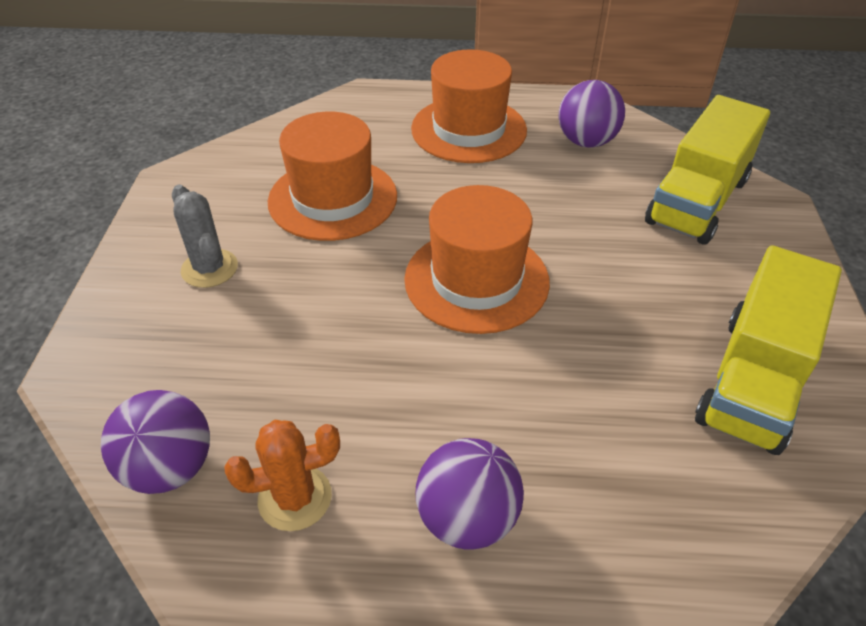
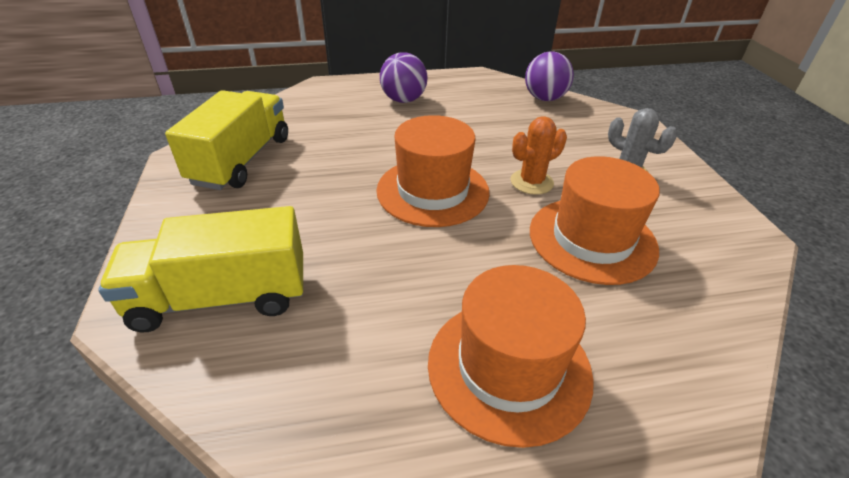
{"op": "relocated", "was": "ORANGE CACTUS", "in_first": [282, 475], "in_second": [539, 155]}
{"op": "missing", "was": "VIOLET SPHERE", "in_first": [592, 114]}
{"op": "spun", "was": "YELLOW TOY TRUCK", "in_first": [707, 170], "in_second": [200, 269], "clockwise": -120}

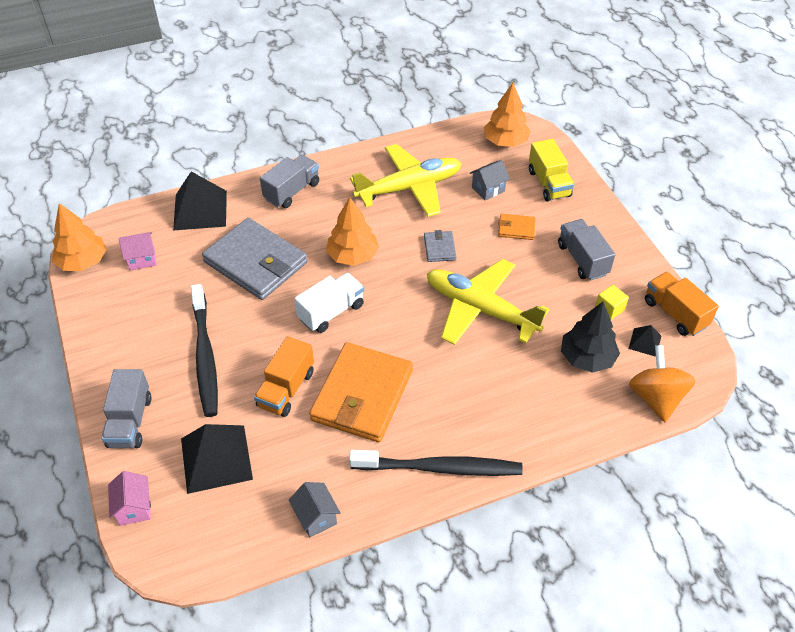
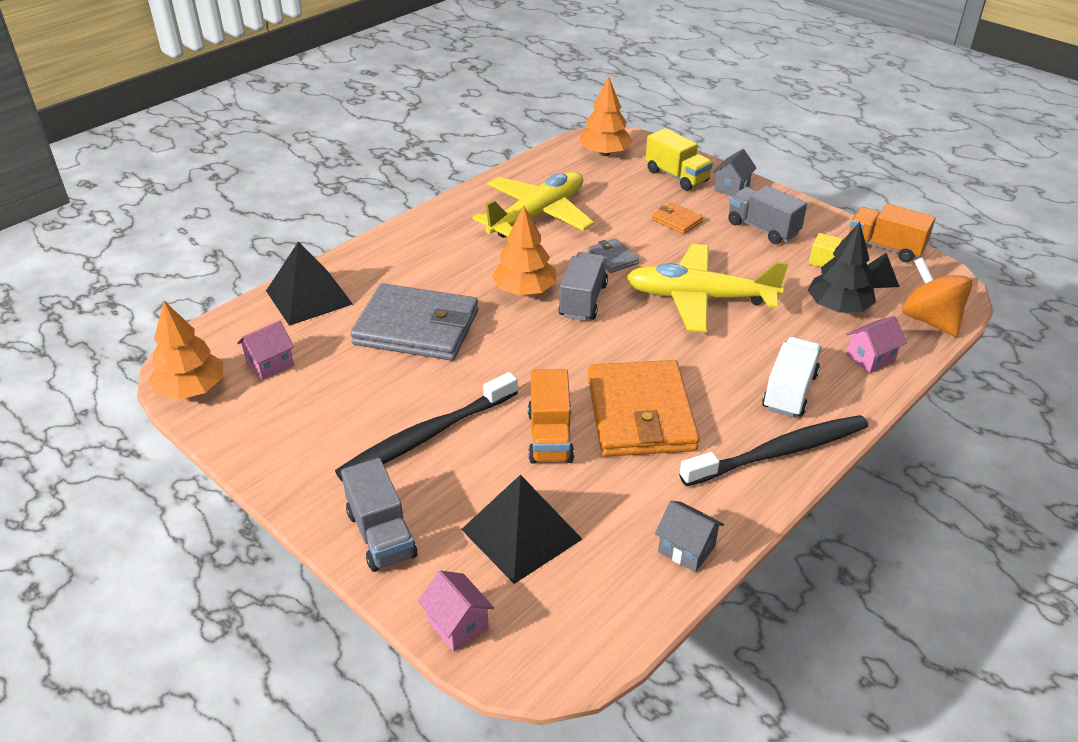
{"op": "spun", "was": "JET-BLACK TOOTH BRUSH", "in_first": [204, 350], "in_second": [426, 427], "clockwise": 90}
{"op": "relocated", "was": "GRAY TOY TRUCK", "in_first": [289, 181], "in_second": [583, 286]}
{"op": "relocated", "was": "PURE WHITE TOY TRUCK", "in_first": [329, 303], "in_second": [791, 377]}
{"op": "relocated", "was": "GRAY COTTAGE", "in_first": [490, 180], "in_second": [735, 172]}
{"op": "spun", "was": "ORANGE CARD WALLET", "in_first": [517, 227], "in_second": [677, 218], "clockwise": 60}
{"op": "appeared", "now": "ROSY COTTAGE", "in_second": [876, 344]}

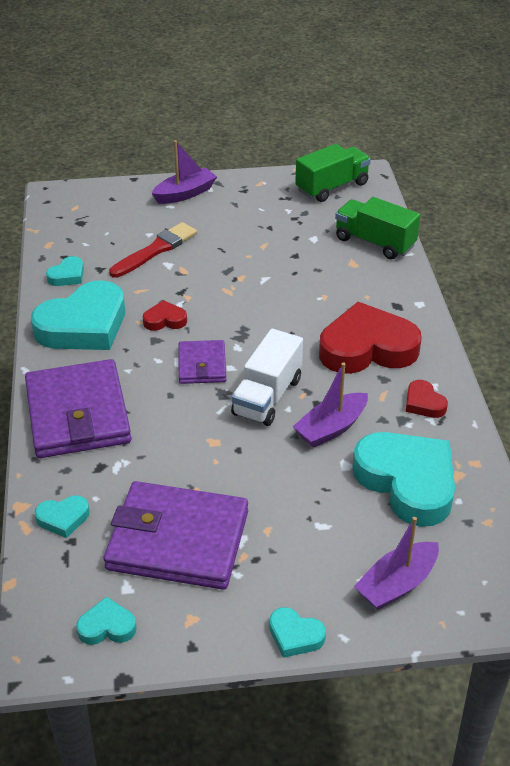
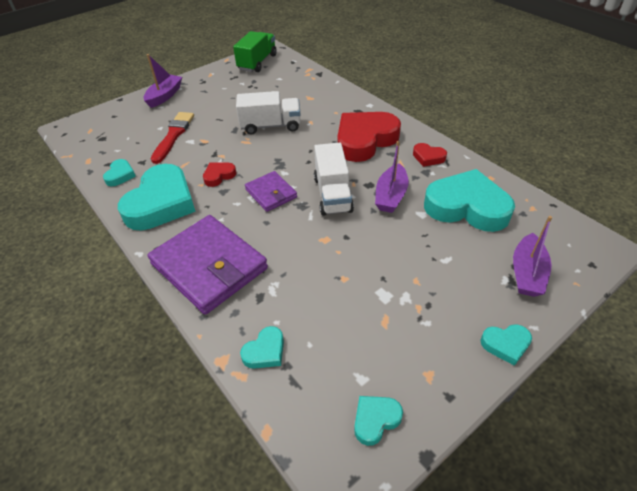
{"op": "missing", "was": "VIOLET CARD WALLET", "in_first": [175, 535]}
{"op": "missing", "was": "LEAF-GREEN TOY TRUCK", "in_first": [377, 228]}
{"op": "appeared", "now": "PURE WHITE TOY TRUCK", "in_second": [268, 113]}

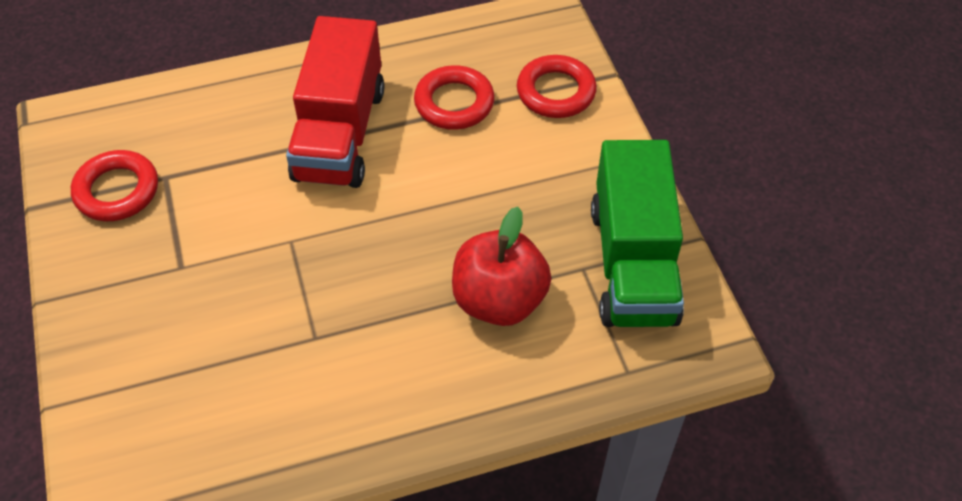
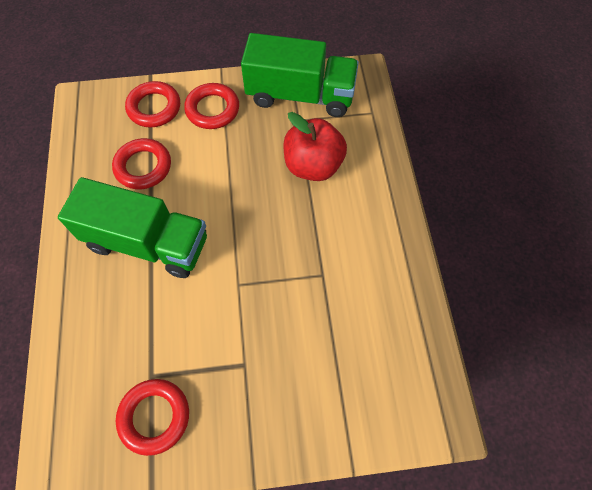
{"op": "colour", "was": "CRIMSON TOY TRUCK", "now": "LEAF-GREEN TOY TRUCK", "in_first": [335, 102], "in_second": [132, 227]}
{"op": "appeared", "now": "CRIMSON TORUS", "in_second": [211, 106]}

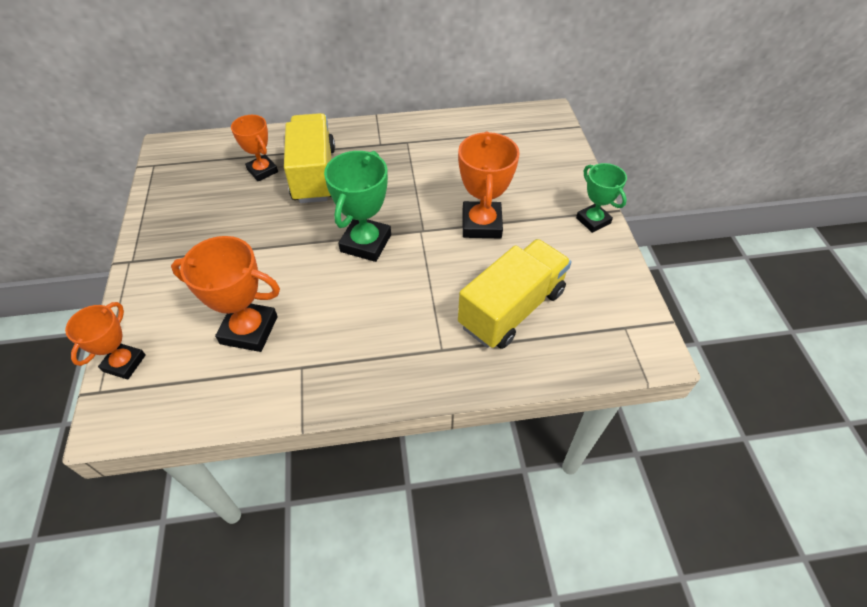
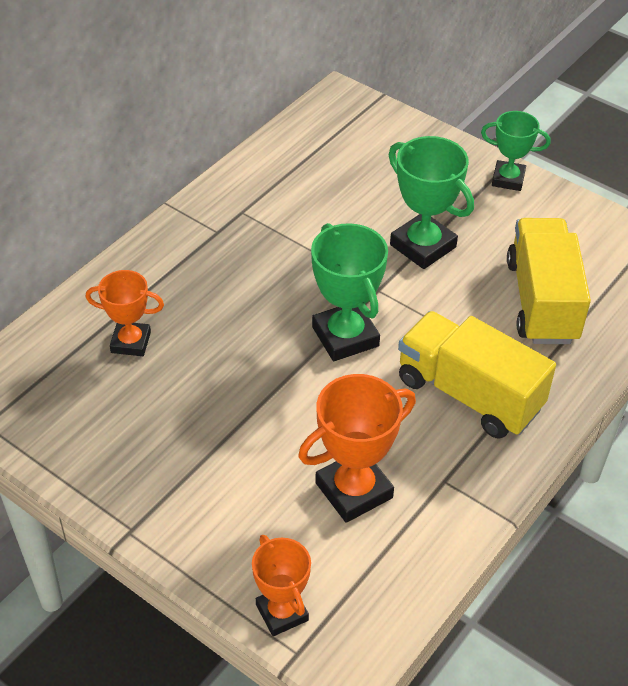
{"op": "relocated", "was": "YELLOW TOY TRUCK", "in_first": [309, 158], "in_second": [477, 375]}
{"op": "colour", "was": "ORANGE PRIZE CUP", "now": "LEAF-GREEN PRIZE CUP", "in_first": [489, 184], "in_second": [431, 202]}

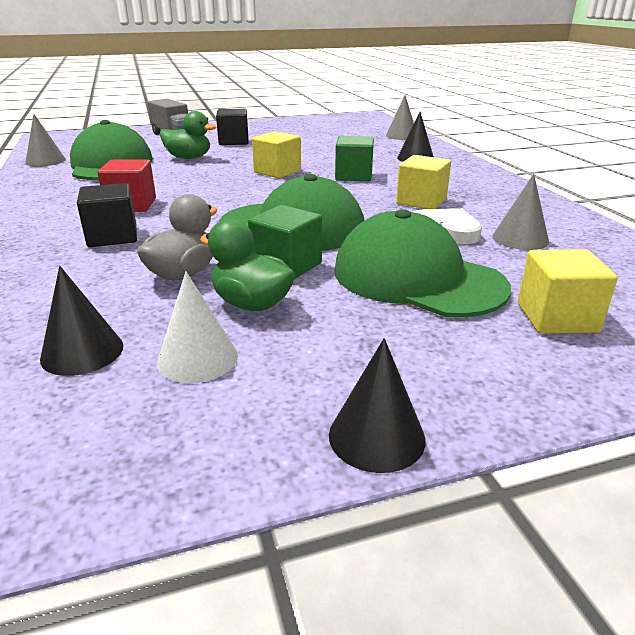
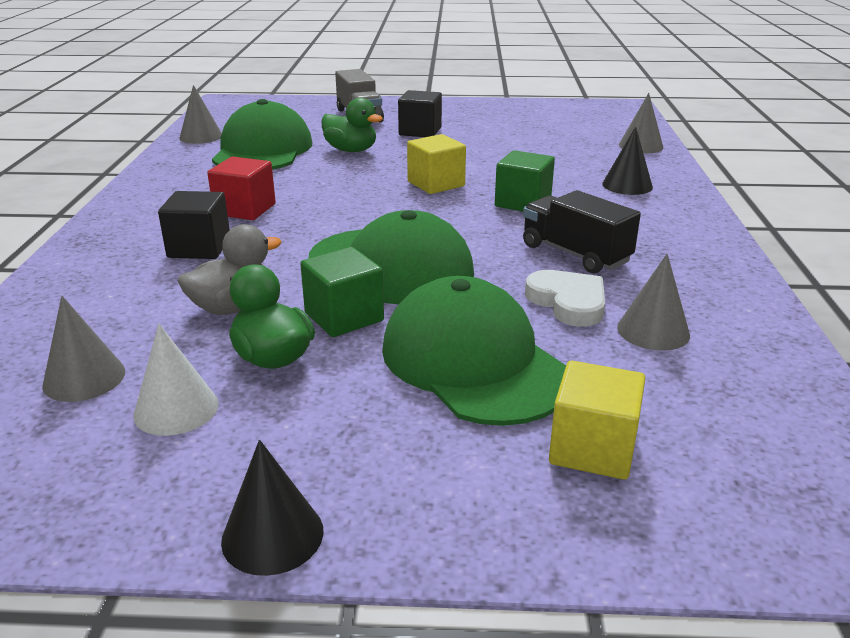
{"op": "colour", "was": "JET-BLACK CONE", "now": "GRAY CONE", "in_first": [81, 321], "in_second": [83, 349]}
{"op": "exchanged", "was": "YELLOW CUBE", "now": "JET-BLACK TOY TRUCK", "in_first": [423, 182], "in_second": [582, 232]}

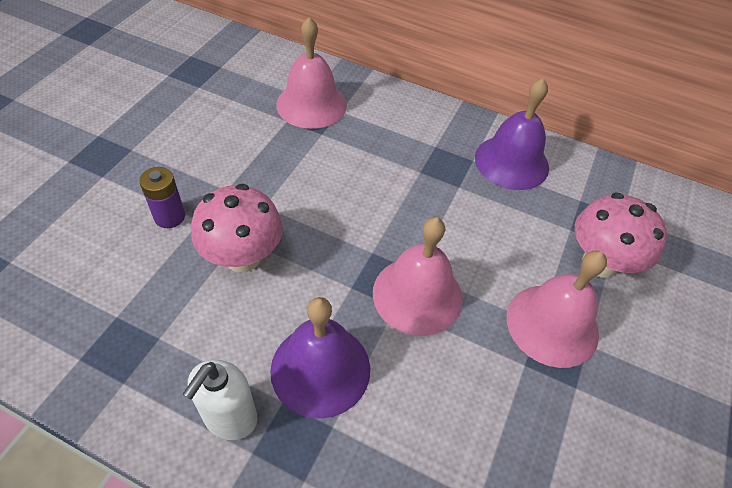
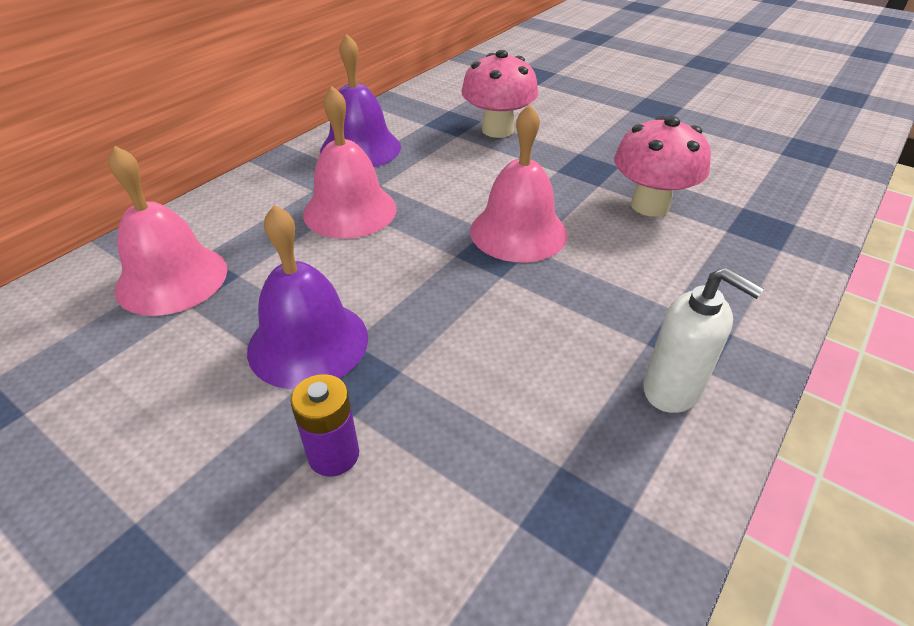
{"op": "relocated", "was": "ROSY FUNGUS", "in_first": [237, 228], "in_second": [662, 166]}
{"op": "relocated", "was": "VIOLET SCHOOL BELL", "in_first": [320, 358], "in_second": [307, 297]}
{"op": "relocated", "was": "ROSY SCHOOL BELL", "in_first": [557, 309], "in_second": [350, 162]}

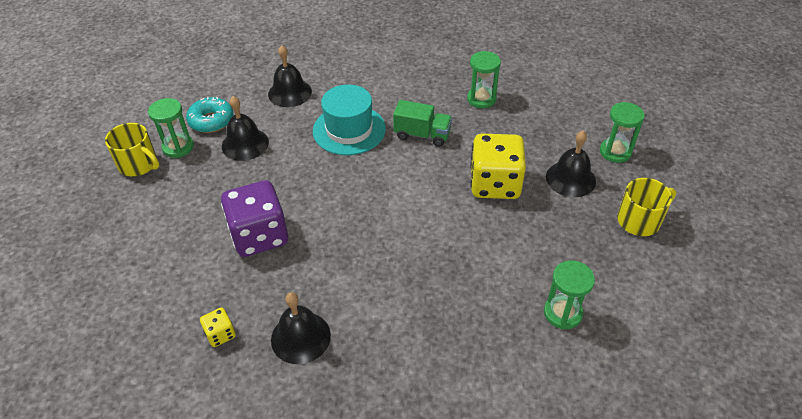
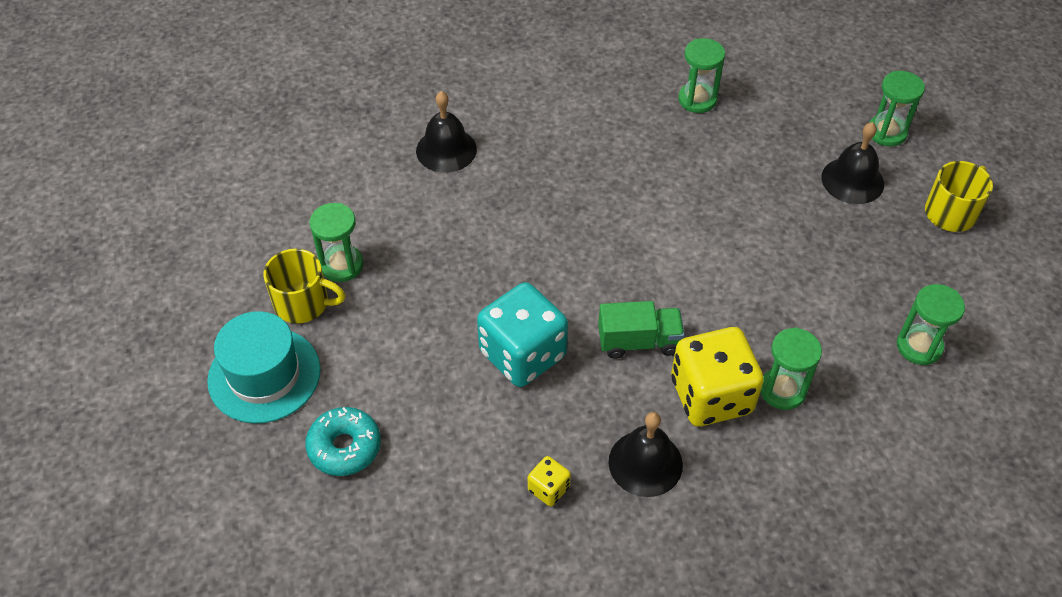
{"op": "relocated", "was": "AQUA GLAZED DONUT", "in_first": [209, 115], "in_second": [343, 441]}
{"op": "colour", "was": "VIOLET DIE", "now": "AQUA DIE", "in_first": [254, 218], "in_second": [522, 334]}
{"op": "missing", "was": "JET-BLACK SCHOOL BELL", "in_first": [245, 128]}
{"op": "relocated", "was": "AQUA HAT", "in_first": [349, 119], "in_second": [264, 367]}
{"op": "relocated", "was": "LEAF-GREEN TOY TRUCK", "in_first": [422, 123], "in_second": [641, 330]}
{"op": "relocated", "was": "YELLOW DIE", "in_first": [498, 166], "in_second": [717, 377]}
{"op": "appeared", "now": "LEAF-GREEN SAND TIMER", "in_second": [791, 368]}

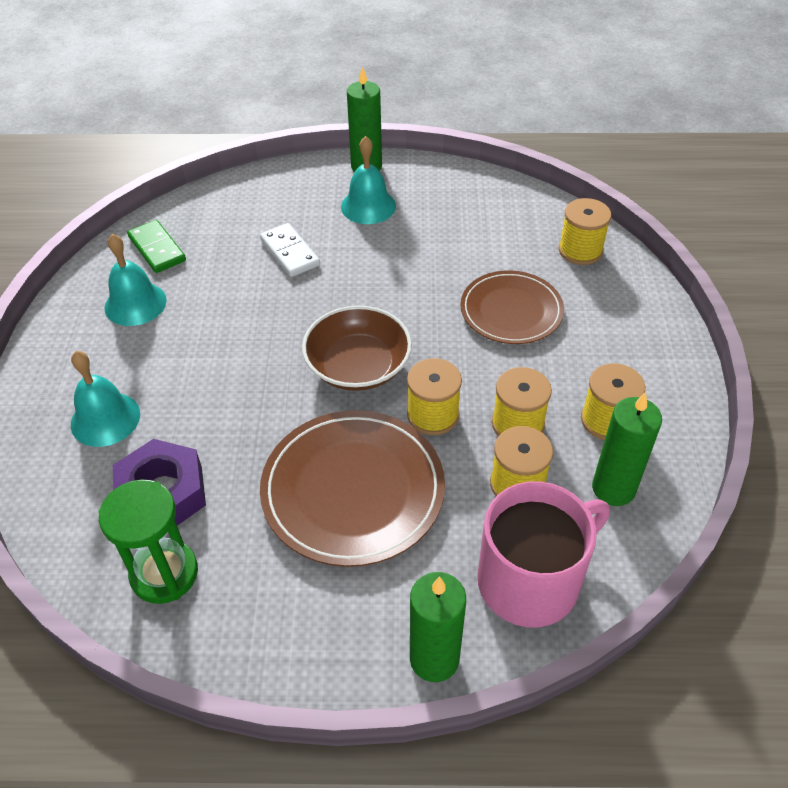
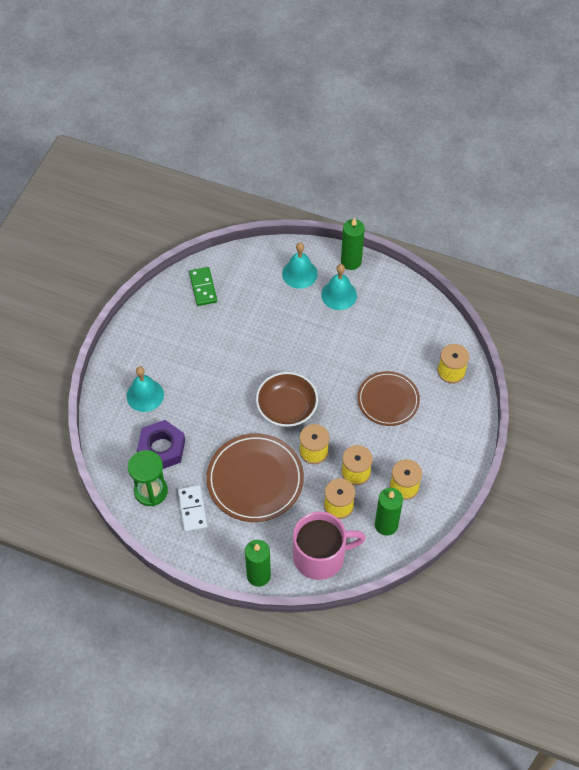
{"op": "relocated", "was": "AQUA SCHOOL BELL", "in_first": [136, 280], "in_second": [300, 266]}
{"op": "relocated", "was": "PURE WHITE DOMINO PIECE", "in_first": [290, 250], "in_second": [192, 508]}

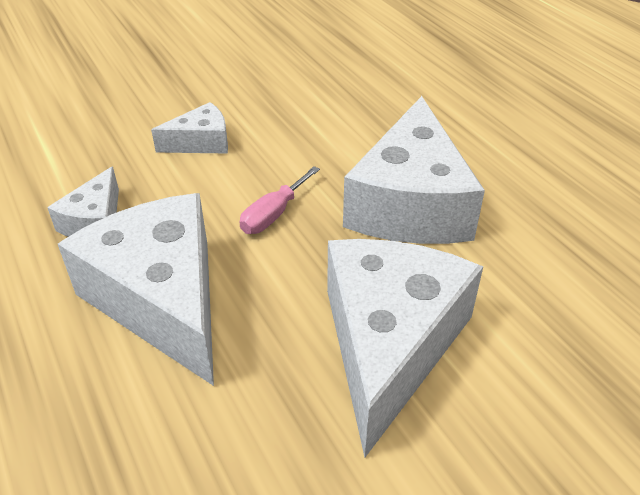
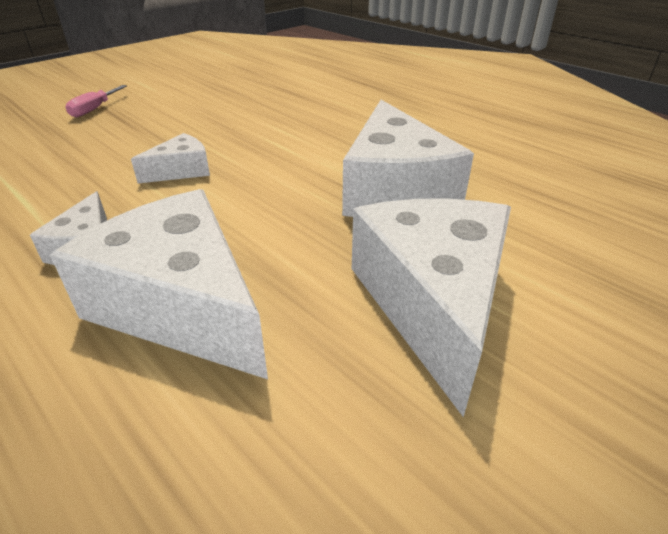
{"op": "relocated", "was": "ROSY HAND SCREWDRIVER", "in_first": [280, 200], "in_second": [96, 101]}

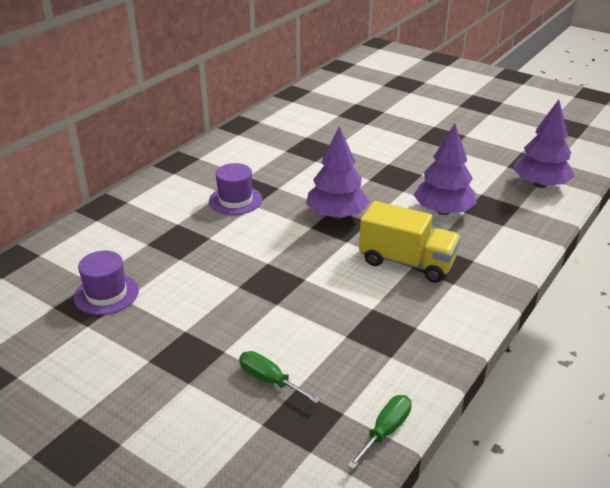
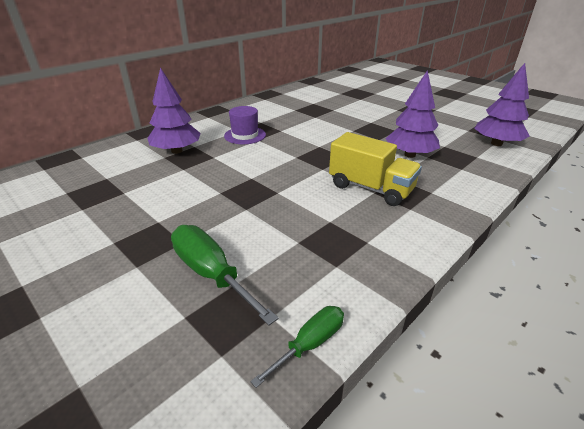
{"op": "missing", "was": "VIOLET HAT", "in_first": [106, 283]}
{"op": "size", "was": "LEAF-GREEN HAND SCREWDRIVER", "in_first": [279, 377], "in_second": [225, 275], "ratio": 1.64}
{"op": "relocated", "was": "VIOLET TREE", "in_first": [337, 172], "in_second": [174, 110]}

